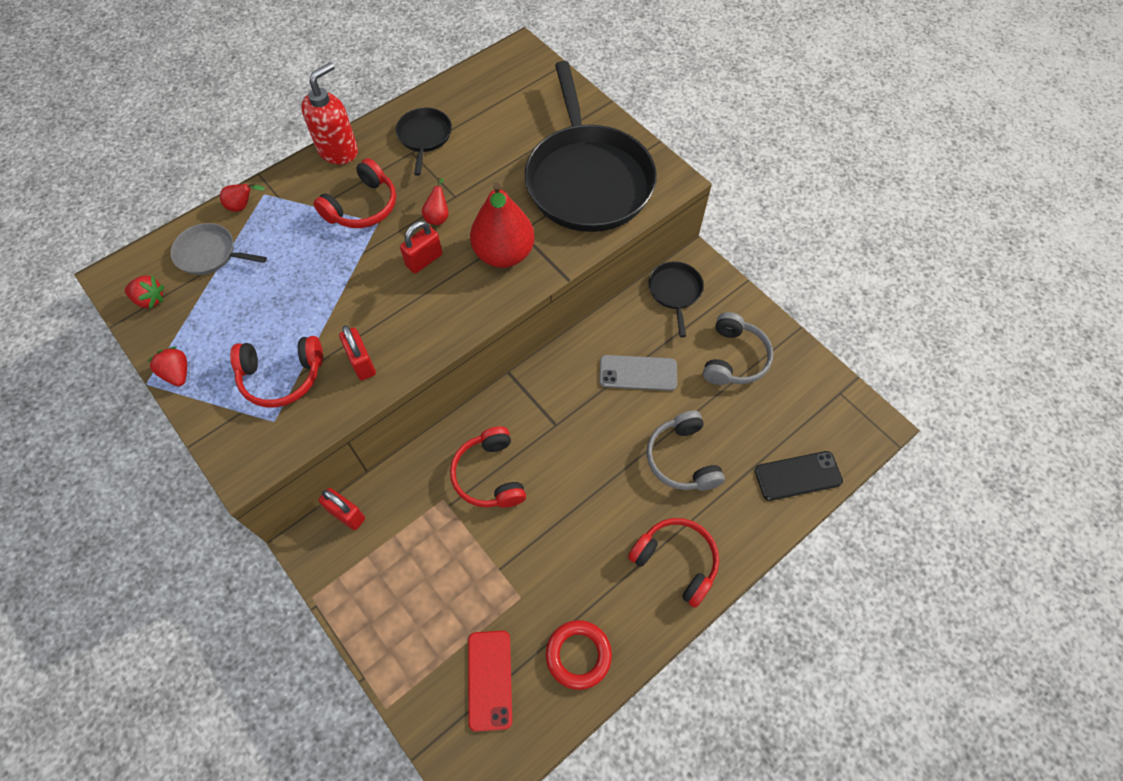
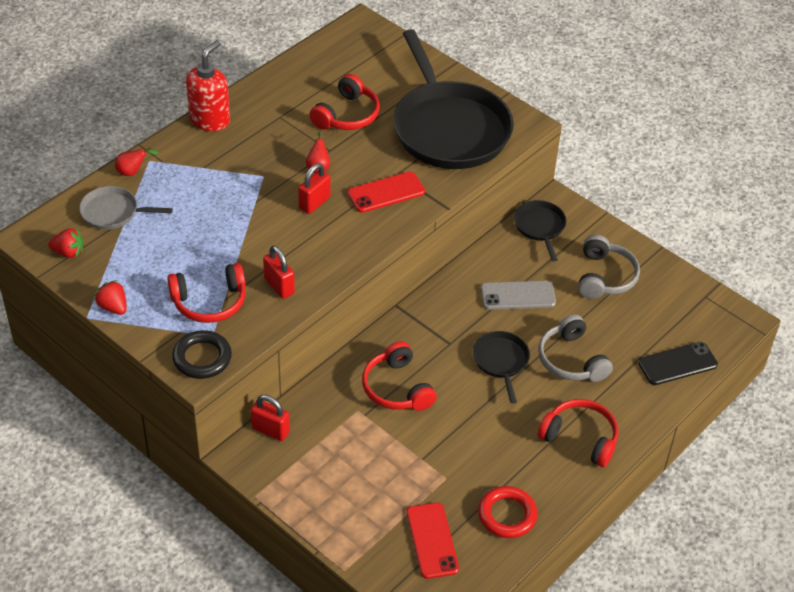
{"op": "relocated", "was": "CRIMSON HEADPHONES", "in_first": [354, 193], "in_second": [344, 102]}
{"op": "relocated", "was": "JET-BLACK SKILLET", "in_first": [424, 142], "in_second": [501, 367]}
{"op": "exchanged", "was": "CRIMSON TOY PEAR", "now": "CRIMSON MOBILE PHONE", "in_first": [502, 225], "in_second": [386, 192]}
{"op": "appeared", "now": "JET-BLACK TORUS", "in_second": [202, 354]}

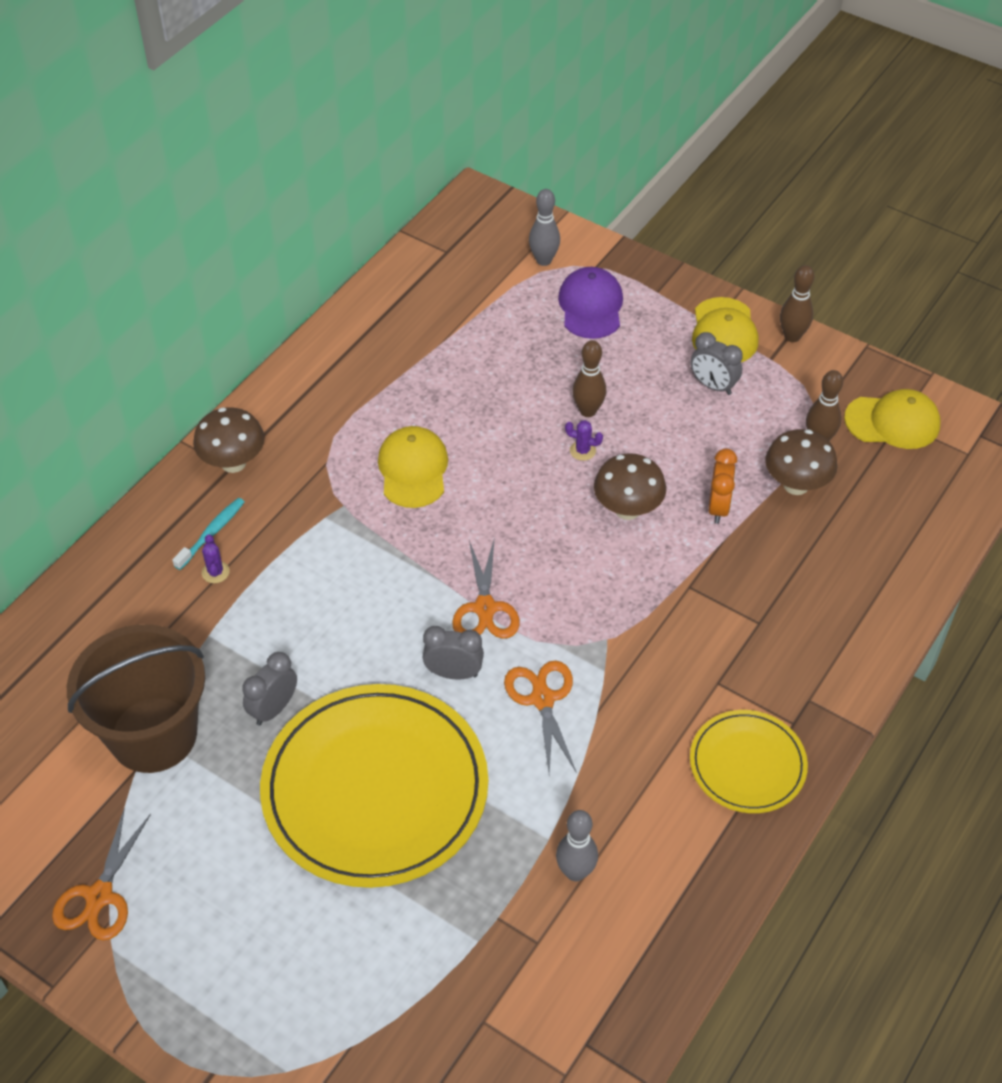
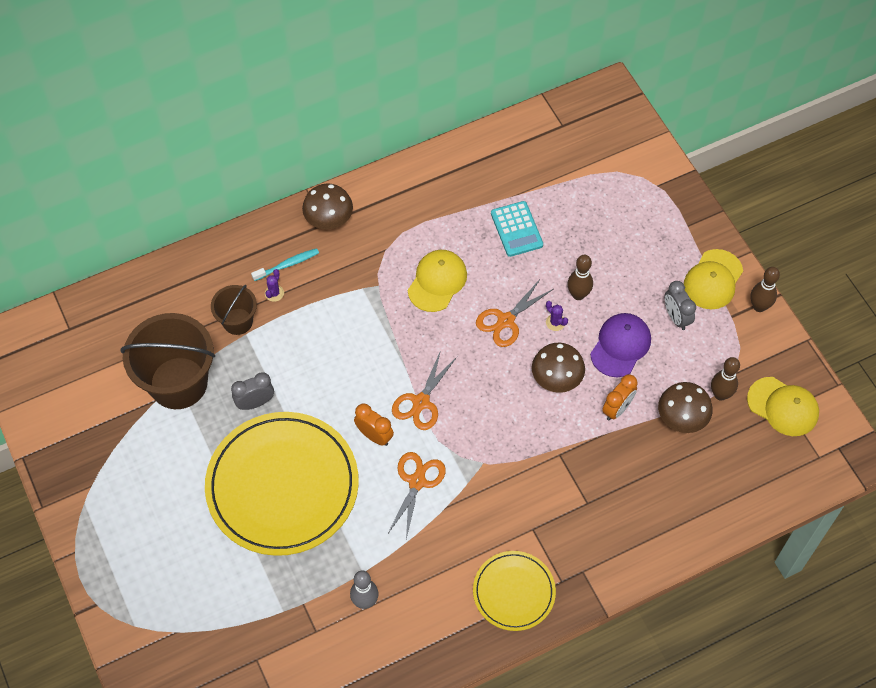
{"op": "relocated", "was": "ORANGE SCISSORS", "in_first": [101, 874], "in_second": [514, 312]}
{"op": "colour", "was": "GRAY CLOCK", "now": "ORANGE CLOCK", "in_first": [453, 653], "in_second": [374, 424]}
{"op": "missing", "was": "GRAY TENPIN", "in_first": [544, 227]}
{"op": "relocated", "was": "VIOLET CAP", "in_first": [590, 303], "in_second": [620, 345]}
{"op": "appeared", "now": "BROWN SAND BUCKET", "in_second": [234, 310]}
{"op": "appeared", "now": "AQUA ADDING MACHINE", "in_second": [517, 229]}

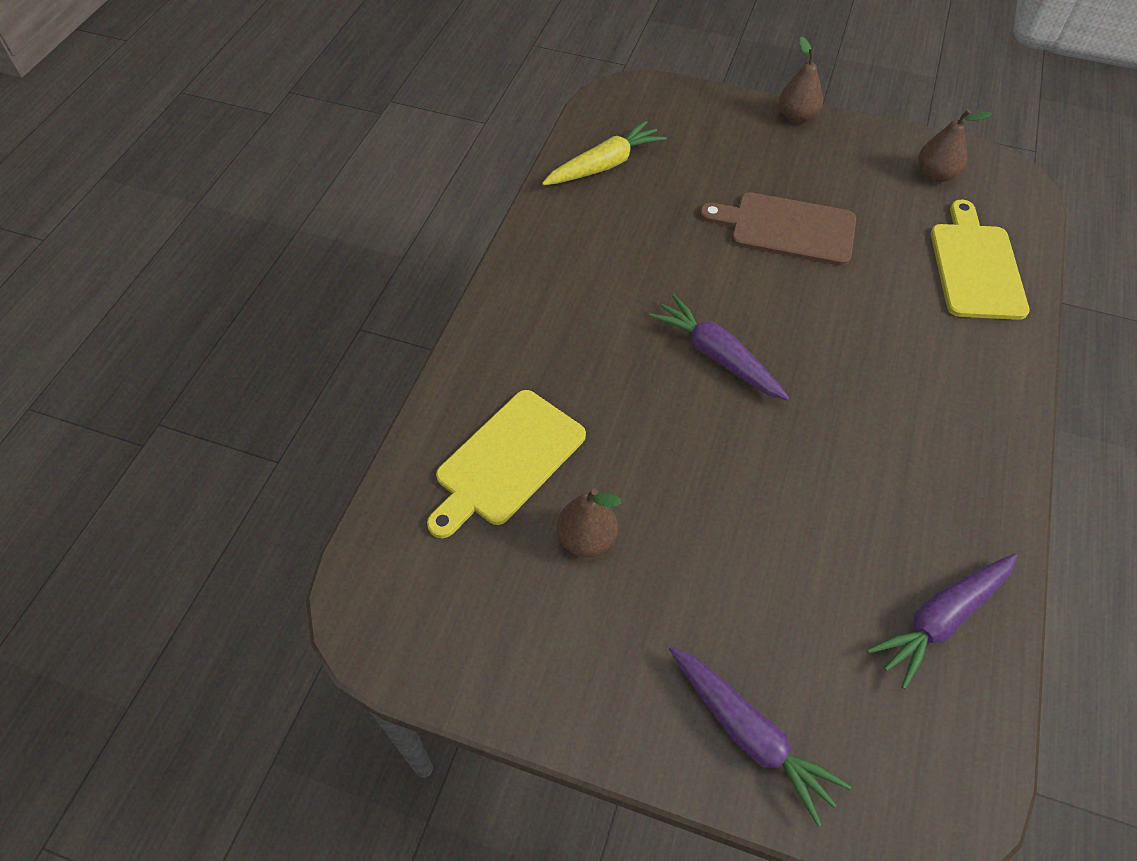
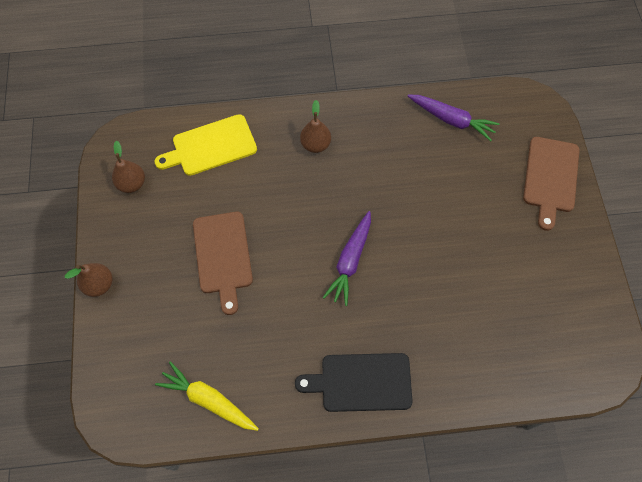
{"op": "missing", "was": "YELLOW BREAD BOARD", "in_first": [506, 464]}
{"op": "relocated", "was": "BROWN TOY PEAR", "in_first": [589, 523], "in_second": [315, 126]}
{"op": "exchanged", "was": "VIOLET CARROT", "now": "BROWN BREAD BOARD", "in_first": [760, 736], "in_second": [551, 184]}
{"op": "appeared", "now": "JET-BLACK BREAD BOARD", "in_second": [354, 382]}

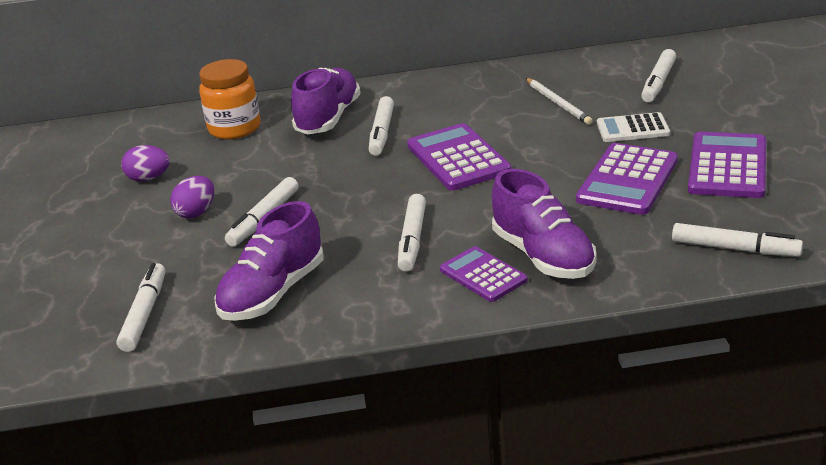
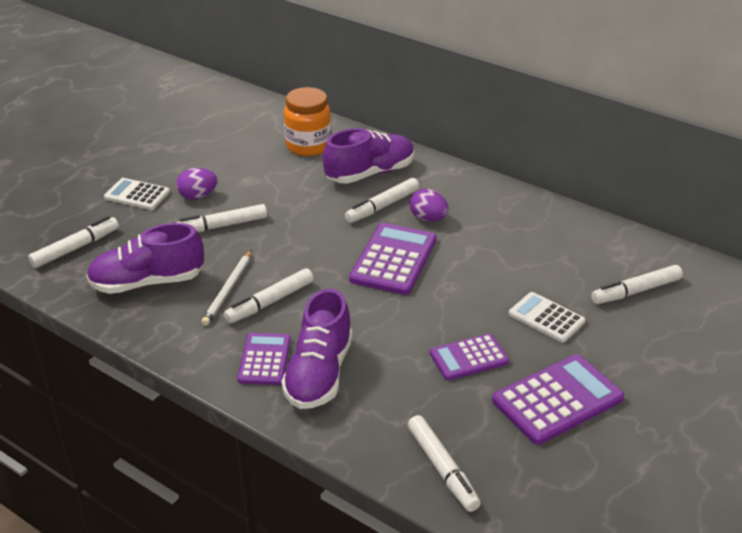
{"op": "relocated", "was": "VIOLET EGG SHAPE", "in_first": [145, 163], "in_second": [429, 205]}
{"op": "relocated", "was": "PURE WHITE WOODEN PENCIL", "in_first": [559, 101], "in_second": [226, 288]}
{"op": "size", "was": "VIOLET ADDING MACHINE", "in_first": [627, 179], "in_second": [469, 356], "ratio": 0.63}
{"op": "appeared", "now": "PURE WHITE ADDING MACHINE", "in_second": [137, 194]}

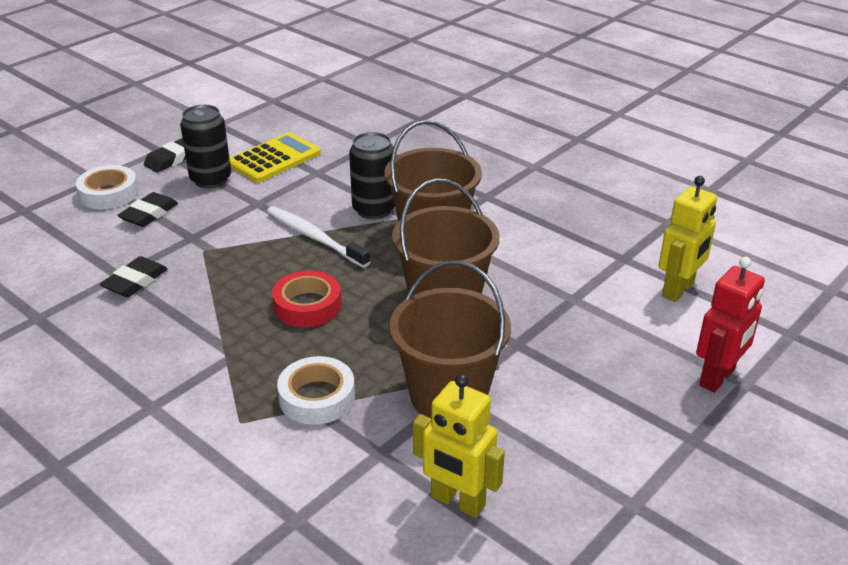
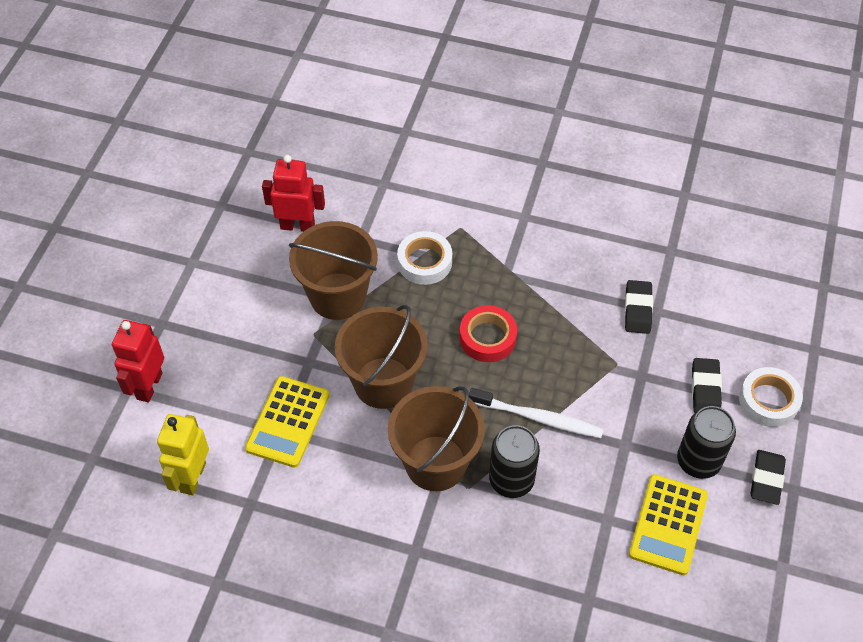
{"op": "colour", "was": "YELLOW ROBOT", "now": "CRIMSON ROBOT", "in_first": [459, 446], "in_second": [293, 193]}
{"op": "appeared", "now": "YELLOW ADDING MACHINE", "in_second": [287, 422]}

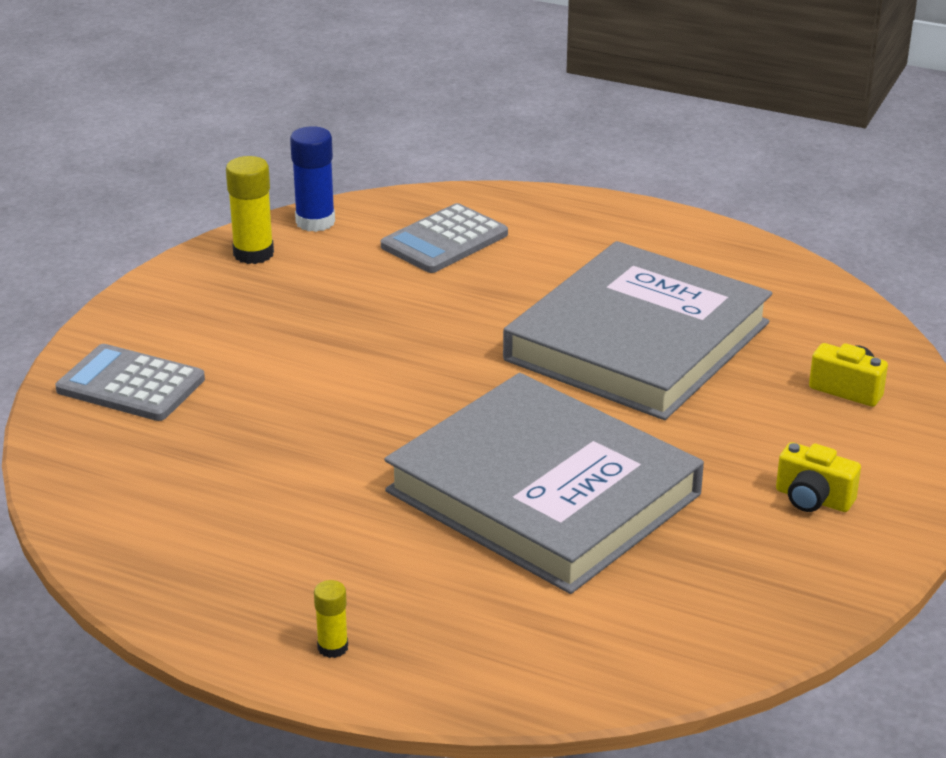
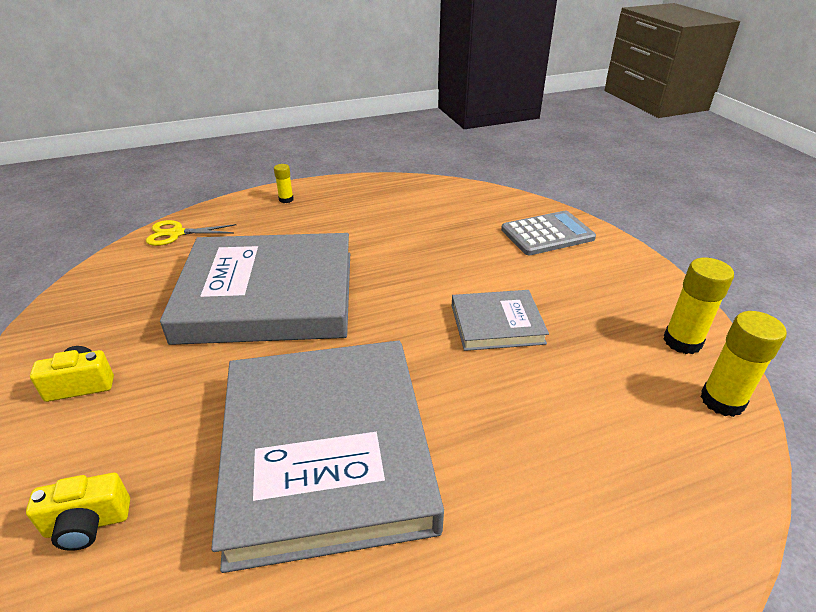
{"op": "colour", "was": "BLUE GLUE", "now": "YELLOW GLUE", "in_first": [312, 179], "in_second": [743, 364]}
{"op": "missing", "was": "GRAY ADDING MACHINE", "in_first": [444, 238]}
{"op": "appeared", "now": "YELLOW SCISSORS", "in_second": [191, 233]}
{"op": "appeared", "now": "GRAY BOOK", "in_second": [500, 320]}

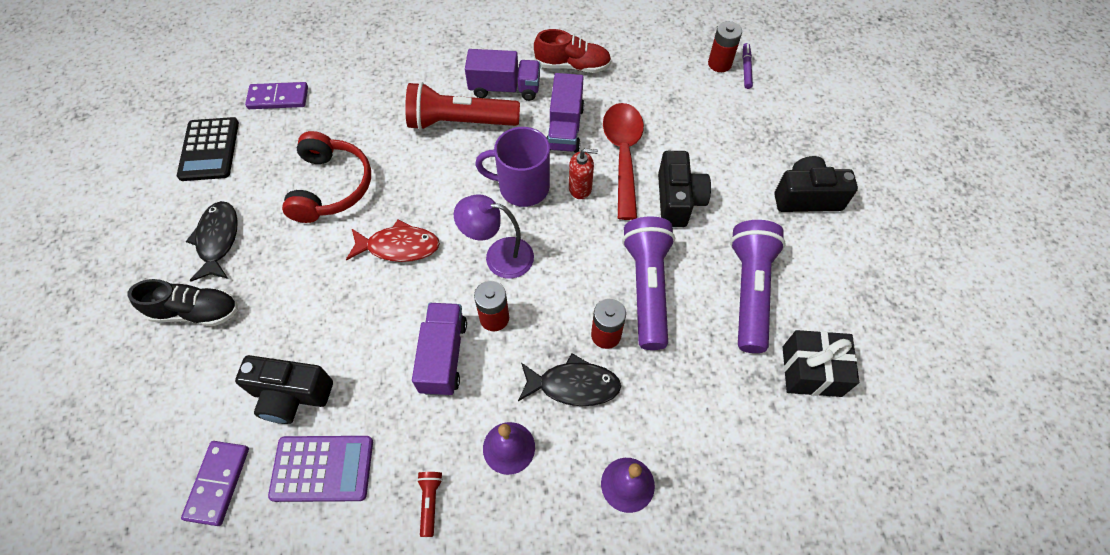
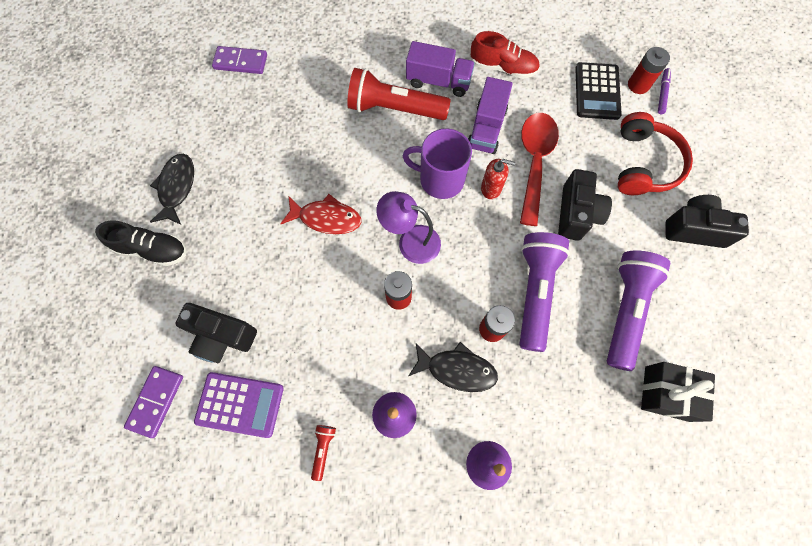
{"op": "relocated", "was": "JET-BLACK ADDING MACHINE", "in_first": [208, 149], "in_second": [598, 91]}
{"op": "relocated", "was": "CRIMSON HEADPHONES", "in_first": [326, 177], "in_second": [655, 153]}
{"op": "missing", "was": "VIOLET TOY TRUCK", "in_first": [439, 349]}

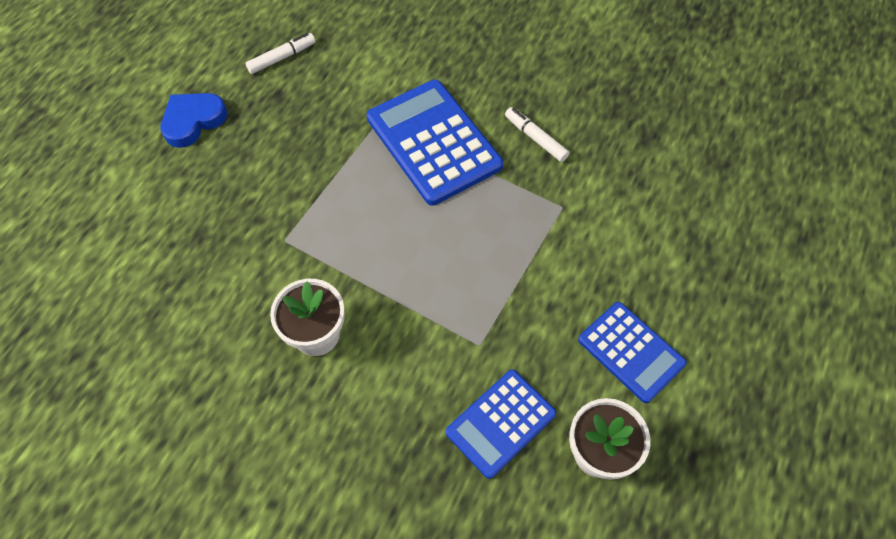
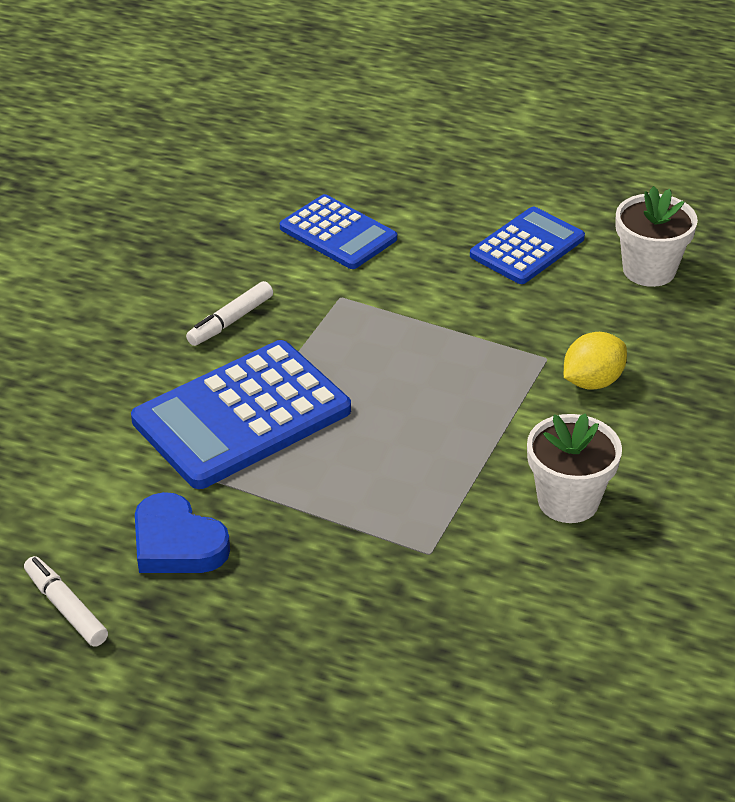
{"op": "relocated", "was": "BLUE HEART SHAPE", "in_first": [193, 120], "in_second": [182, 532]}
{"op": "relocated", "was": "BLUE ADDING MACHINE", "in_first": [501, 424], "in_second": [338, 231]}
{"op": "appeared", "now": "YELLOW CITRUS FRUIT", "in_second": [595, 361]}

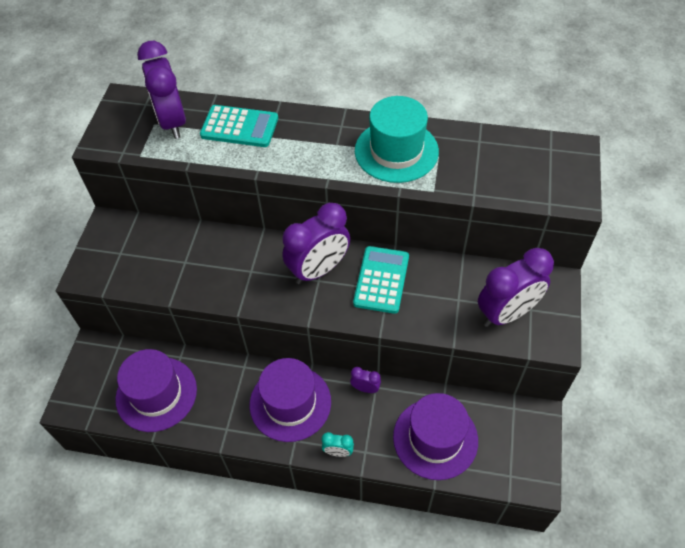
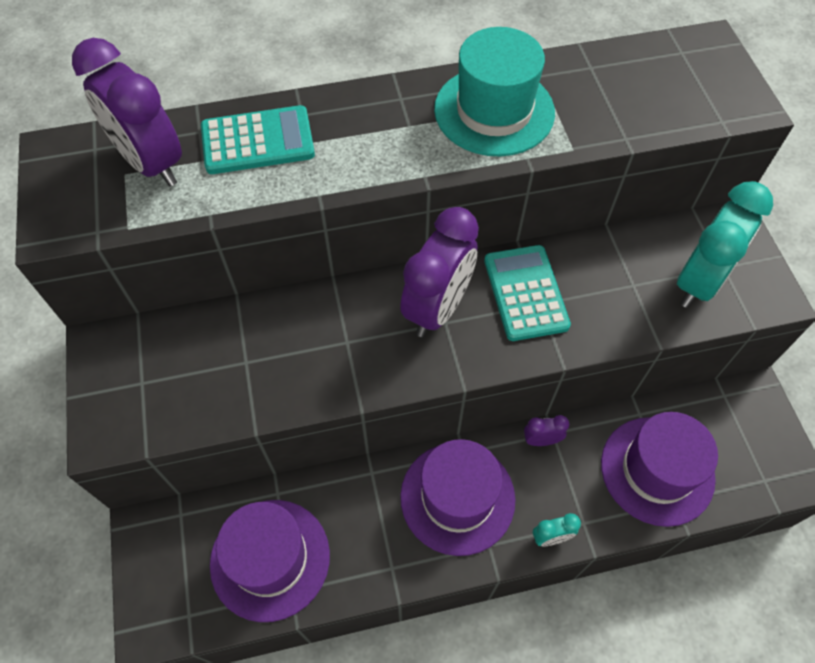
{"op": "colour", "was": "VIOLET CLOCK", "now": "AQUA CLOCK", "in_first": [516, 287], "in_second": [725, 244]}

